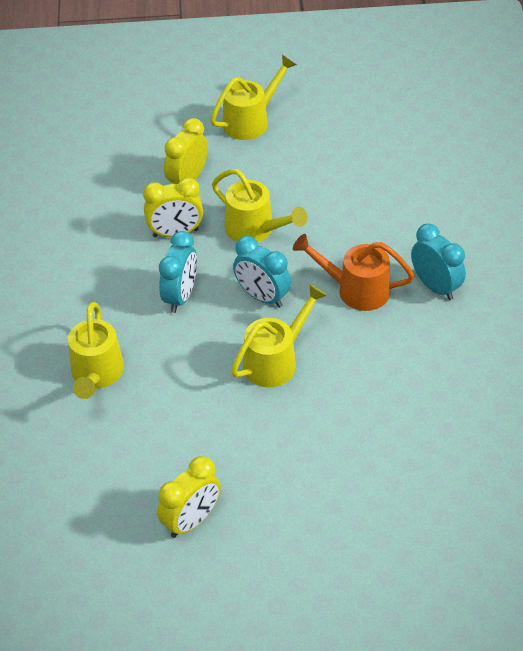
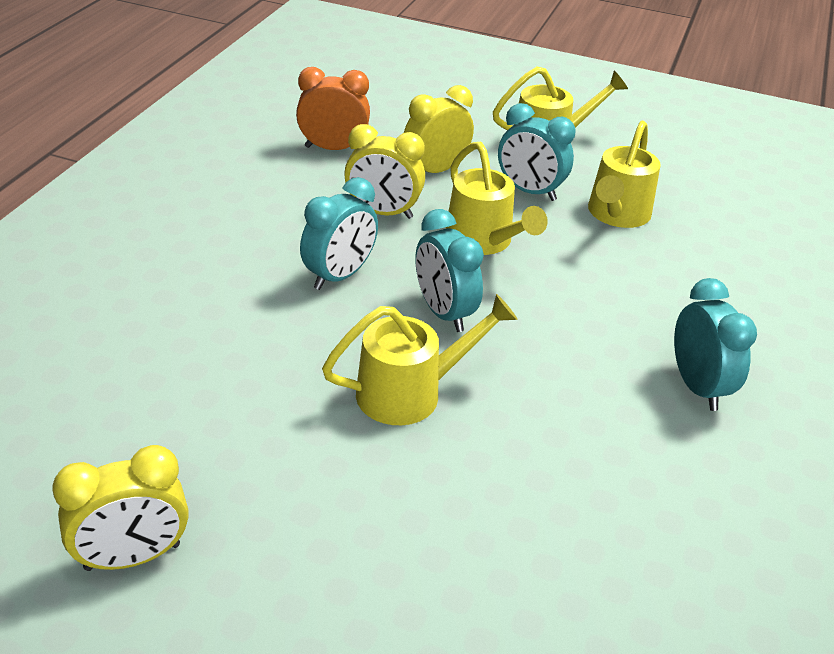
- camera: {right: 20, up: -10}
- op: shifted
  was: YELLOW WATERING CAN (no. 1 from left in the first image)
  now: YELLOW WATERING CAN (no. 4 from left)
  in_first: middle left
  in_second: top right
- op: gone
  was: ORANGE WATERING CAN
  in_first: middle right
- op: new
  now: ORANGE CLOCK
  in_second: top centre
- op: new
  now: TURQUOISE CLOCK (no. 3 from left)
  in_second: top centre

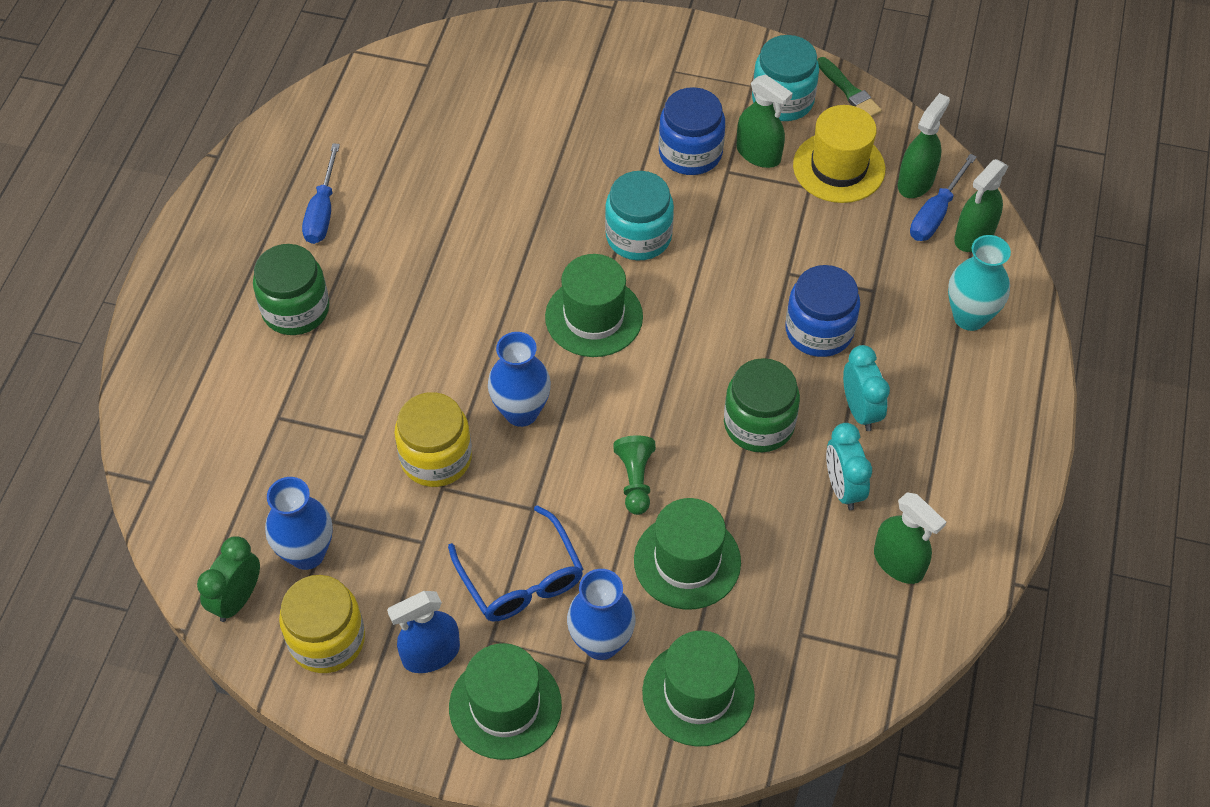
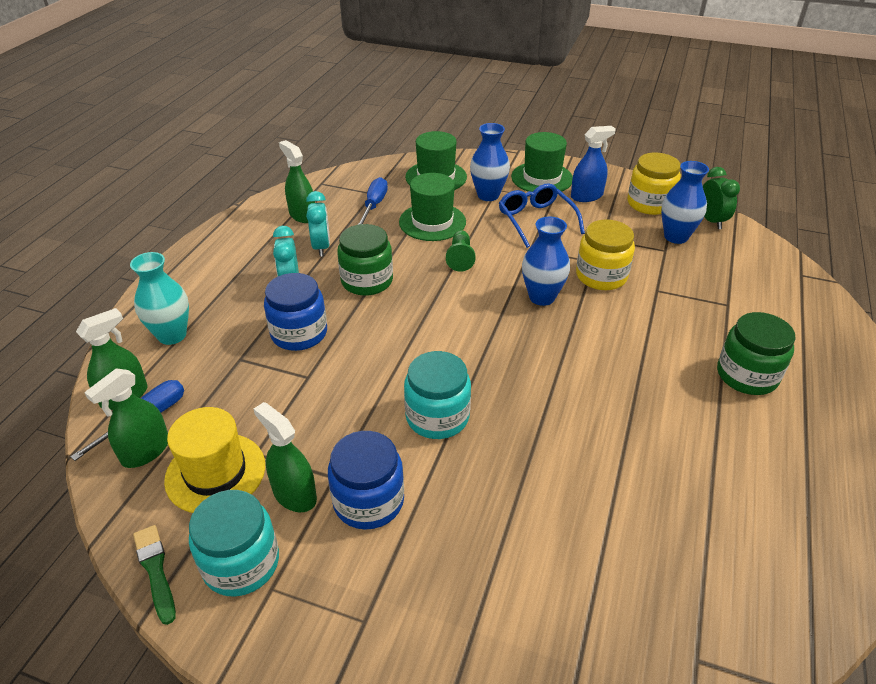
- camera: {right: -175, up: -15}
- op: rotated
  was: GREEN CLOCK
  in_first: bottom left
  in_second: top right
  clockwise: -45
- op: shifted
  was: BLUE SCREWDRIVER (no. 1 from left in the first image)
  now: BLUE SCREWDRIVER (no. 2 from left)
  in_first: top left
  in_second: top centre
- op: gone
  was: GREEN HAT (no. 2 from left)
  in_first: centre

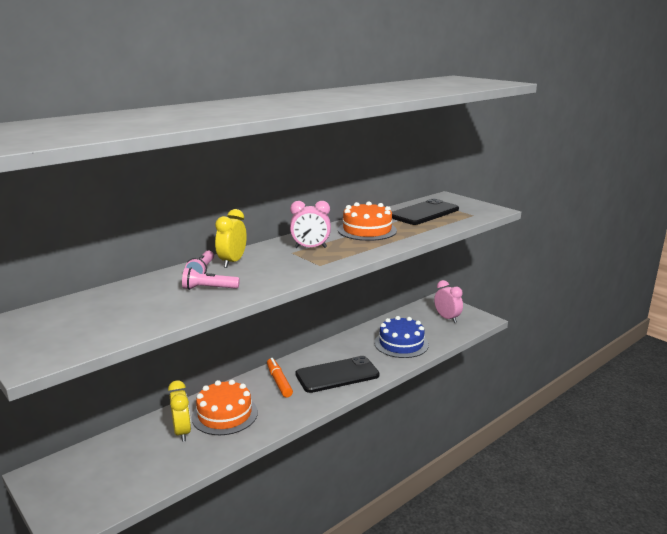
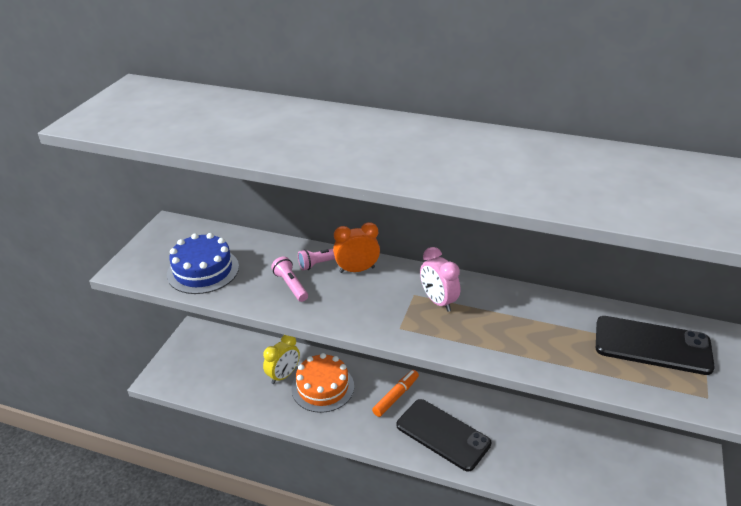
- camera: {right: 60, up: 15}
- op: repainted
  was: YELLOW CLOCK (no. 2 from left)
  now: ORANGE CLOCK
  in_first: centre
  in_second: centre
- op: gone
  was: ORANGE CAKE (no. 2 from left)
  in_first: centre
- op: shifted
  was: BLUE CAKE
  in_first: centre
  in_second: middle left
- op: gone
  was: PINK CLOCK (no. 2 from left)
  in_first: middle right

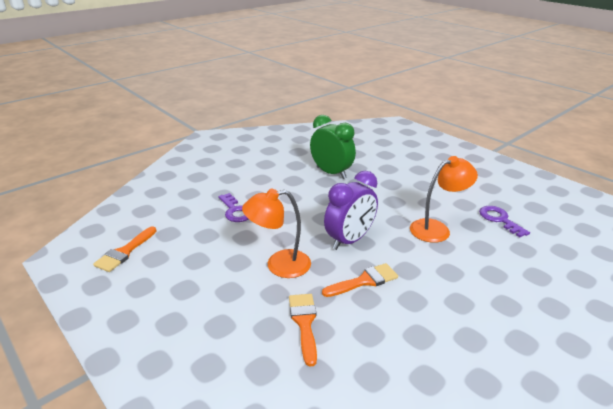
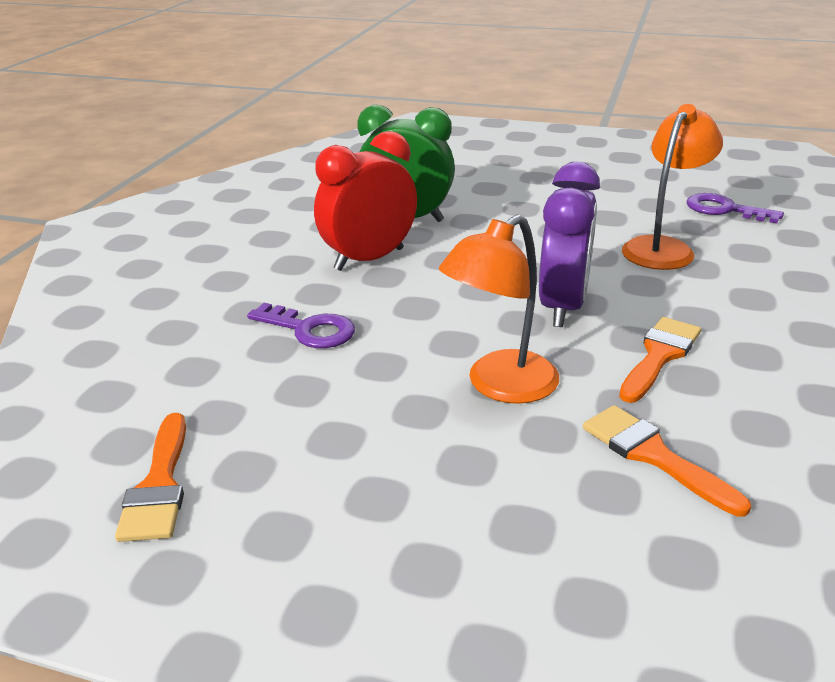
- camera: {right: -30, up: 0}
- op: new
  now: RED CLOCK
  in_second: top centre

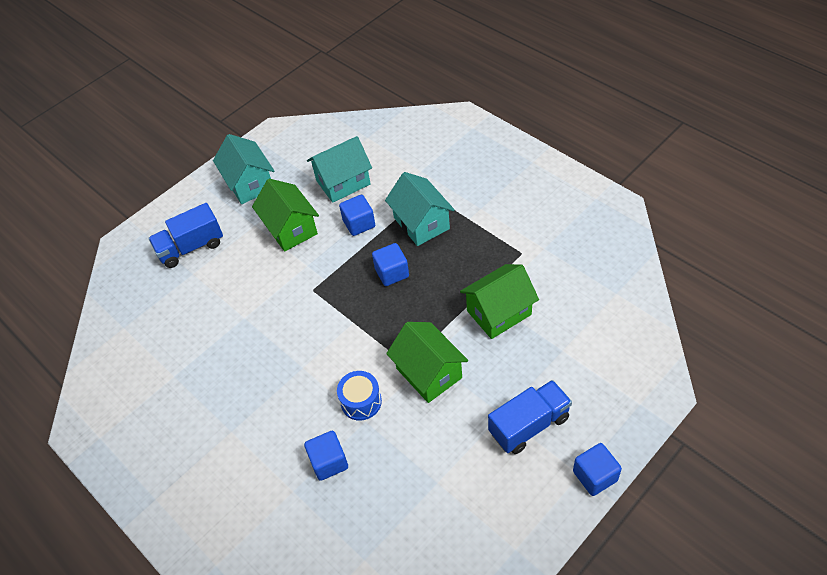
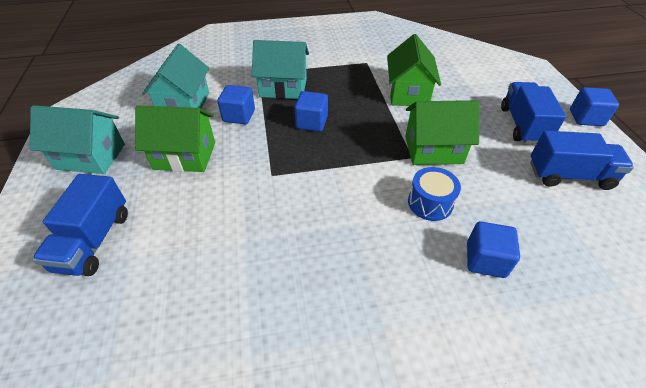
- camera: {right: -60, up: -5}
- op: new
  now: BLUE TRUCK (no. 3 from left)
  in_second: middle right

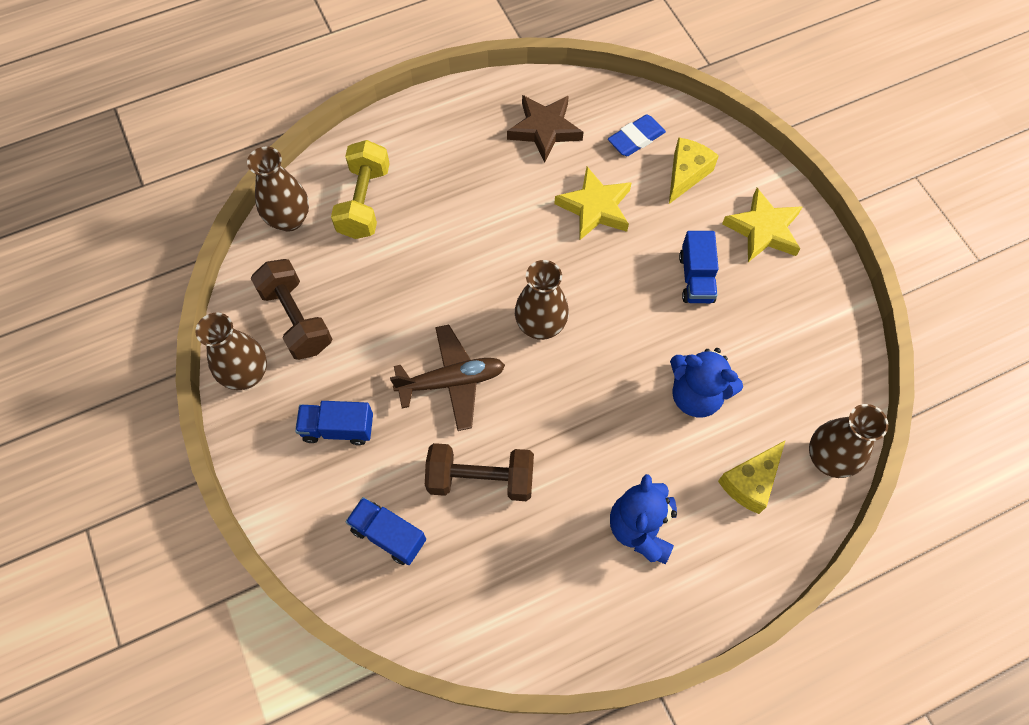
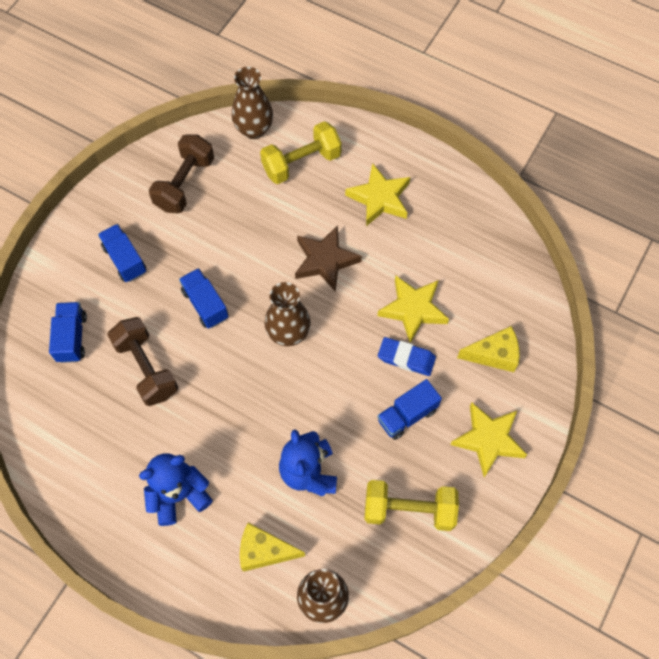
- camera: {right: 55, up: 0}
- op: gone
  was: BROWN VASE (no. 1 from left)
  in_first: middle left
- op: swapped
  was: BROWN PLANE
  now: BLUE TRUCK (no. 3 from left)
  in_first: centre
  in_second: middle left
- op: shifted
  was: BROWN STAR
  in_first: top centre
  in_second: centre
- op: shifted
  was: BLUE ERASER
  in_first: top centre
  in_second: centre
- op: new
  now: YELLOW STAR (no. 1 from left)
  in_second: top centre
- op: new
  now: YELLOW DUMBBELL (no. 2 from left)
  in_second: bottom centre

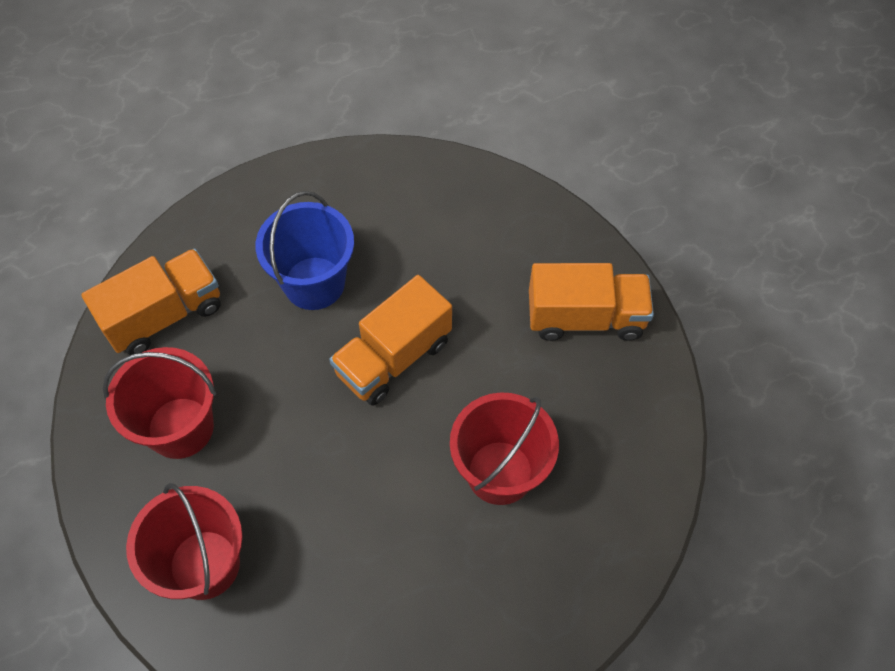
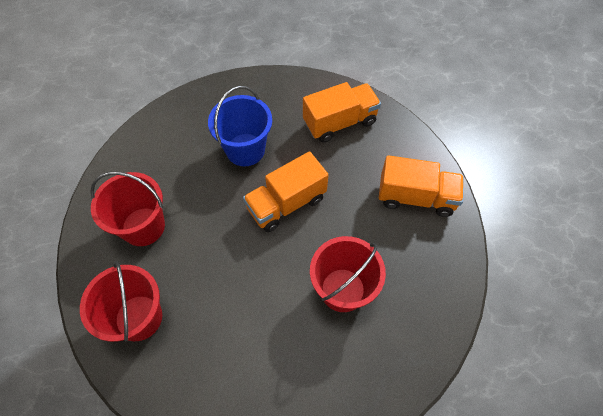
- camera: {right: 10, up: 0}
- op: shifted
  was: ORANGE TRUCK (no. 1 from left in the first image)
  now: ORANGE TRUCK (no. 2 from left)
  in_first: middle left
  in_second: top centre

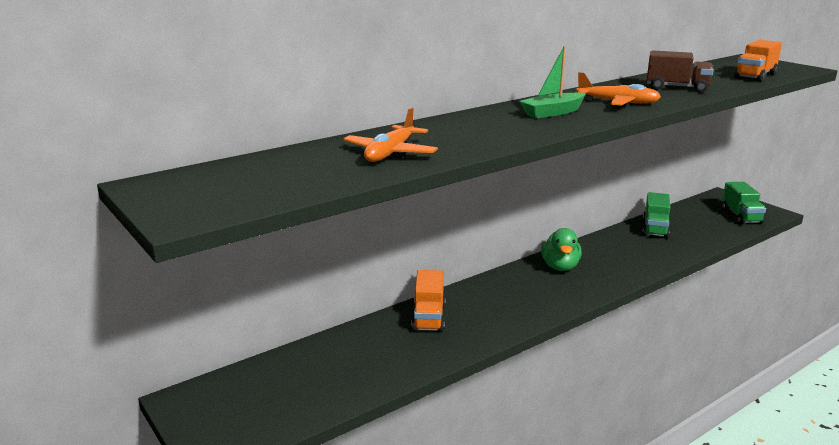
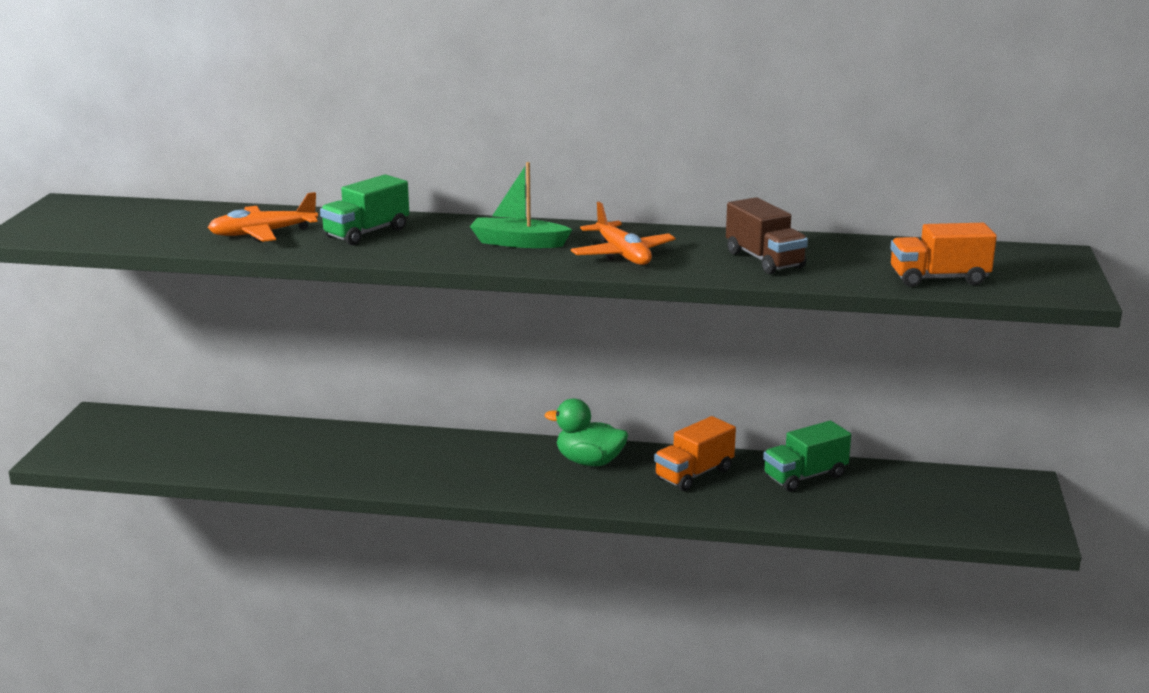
- camera: {right: 45, up: 0}
- op: shifted
  was: ORANGE TRUCK (no. 1 from left)
  in_first: bottom centre
  in_second: centre
- op: rotated
  was: GREEN DUCK
  in_first: middle right
  in_second: centre
  clockwise: 60
- op: shifted
  was: GREEN TRUCK (no. 2 from left in the first image)
  now: GREEN TRUCK (no. 1 from left)
  in_first: middle right
  in_second: top left

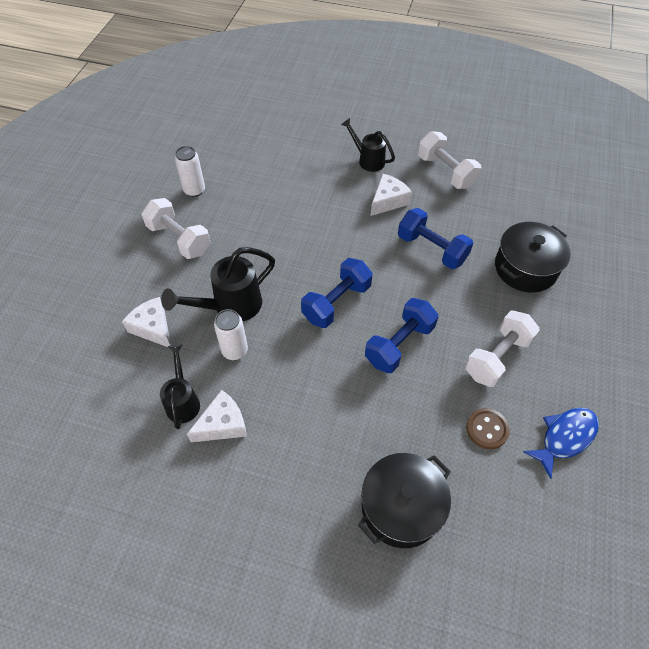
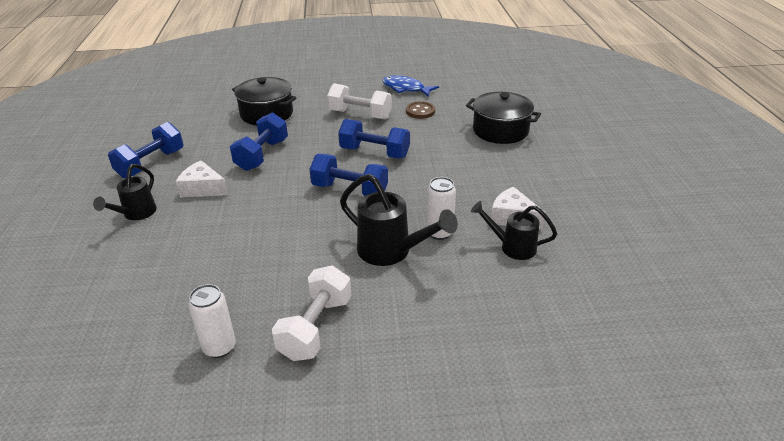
- camera: {right: -110, up: -20}
- op: gone
  was: WHITE CHEESE (no. 1 from left)
  in_first: middle left
- op: rotated
  was: BLACK WATERING CAN (no. 1 from left in the first image)
  in_first: middle left
  in_second: centre
  clockwise: 45
- op: repainted
  was: WHITE DUMBBELL (no. 2 from left)
  now: BLUE DUMBBELL (no. 1 from left)
  in_first: top right
  in_second: middle left

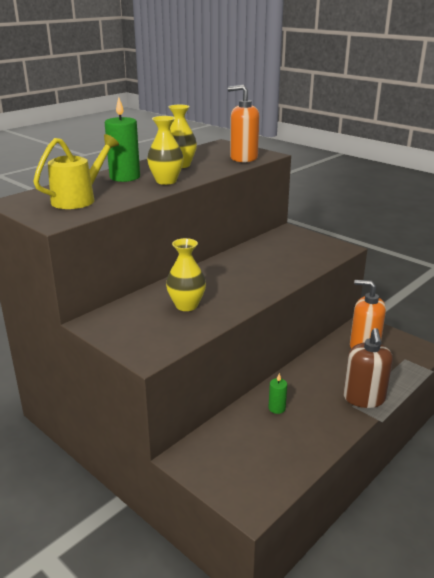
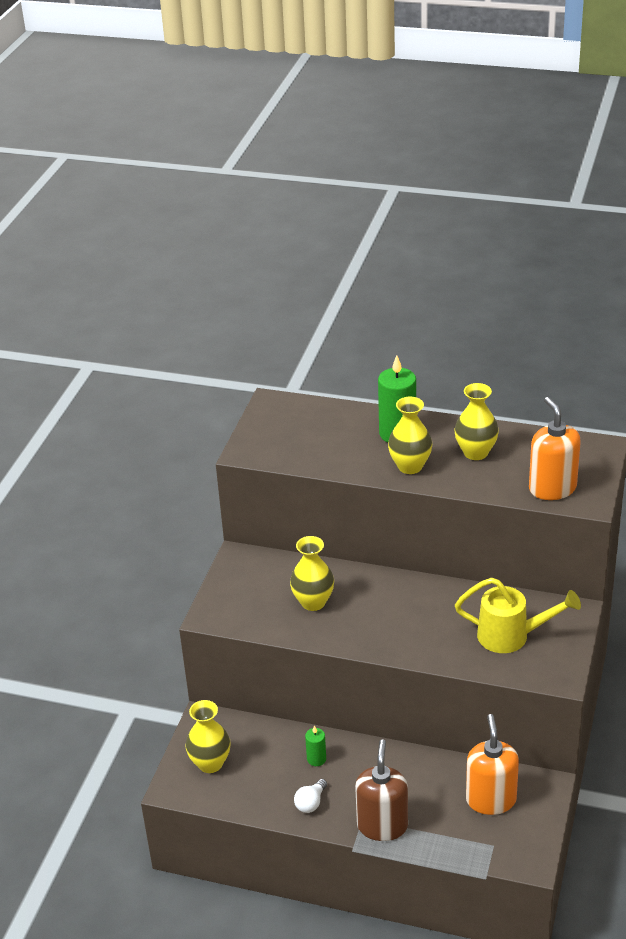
- camera: {right: 65, up: 10}
- op: shifted
  was: YELLOW WATERING CAN
  in_first: top left
  in_second: middle right
- op: rotated
  was: BROWN SOAP DISPENSER
  in_first: middle right
  in_second: bottom centre
  clockwise: 120
- op: new
  now: YELLOW VASE (no. 1 from left)
  in_second: bottom left
- op: new
  now: WHITE LIGHT BULB
  in_second: bottom centre

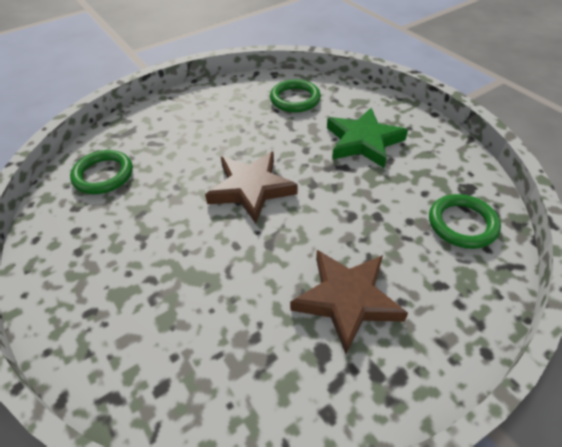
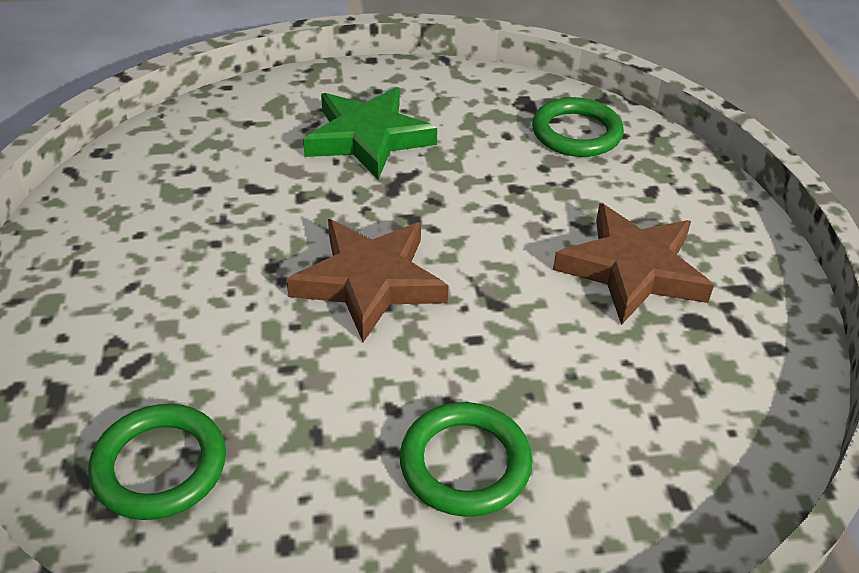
- camera: {right: -65, up: -5}
- op: shifted
  was: GREEN RING (no. 2 from left)
  in_first: top centre
  in_second: bottom centre

